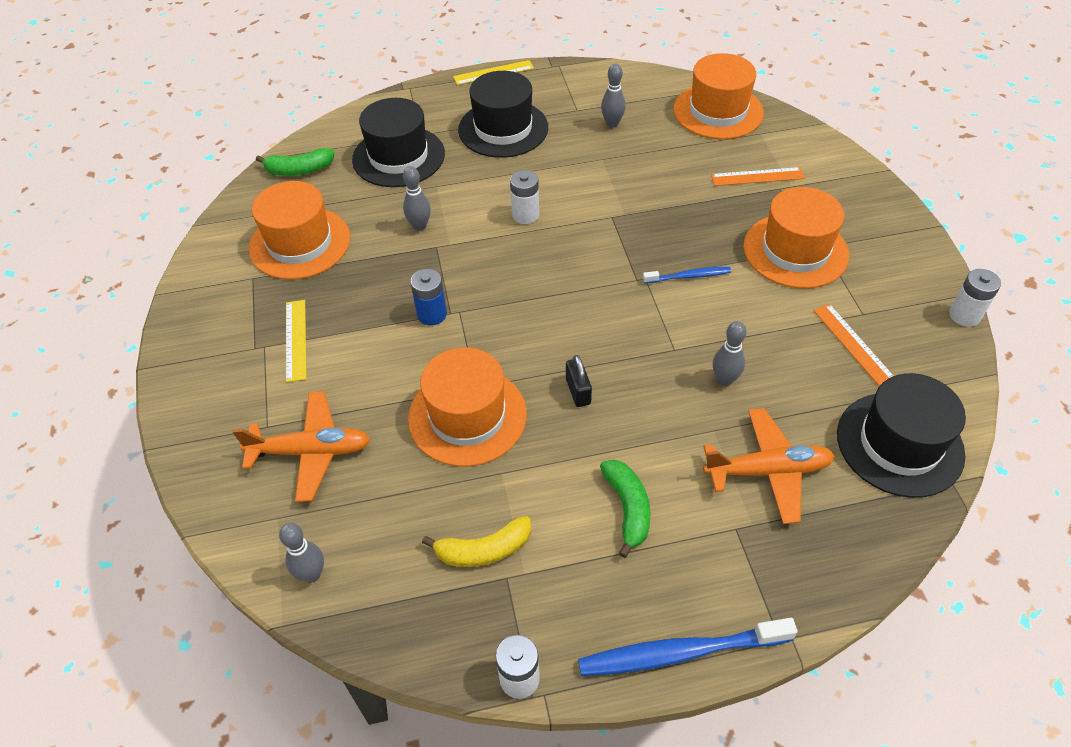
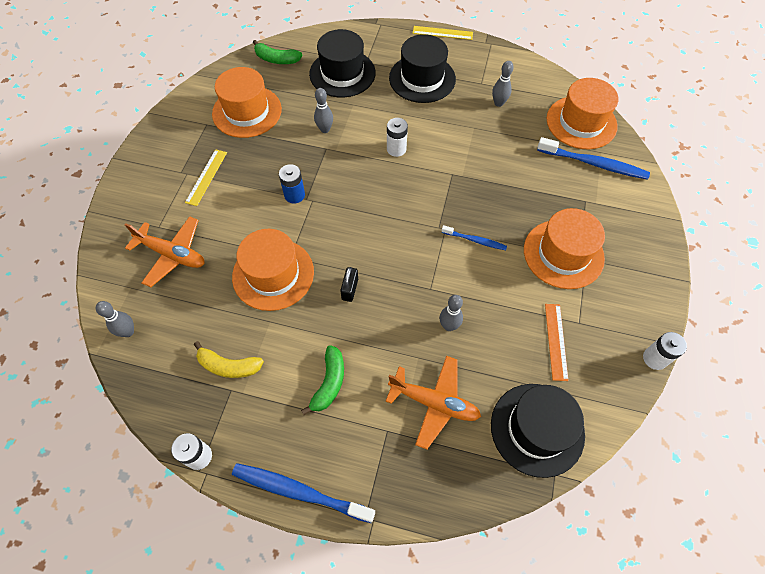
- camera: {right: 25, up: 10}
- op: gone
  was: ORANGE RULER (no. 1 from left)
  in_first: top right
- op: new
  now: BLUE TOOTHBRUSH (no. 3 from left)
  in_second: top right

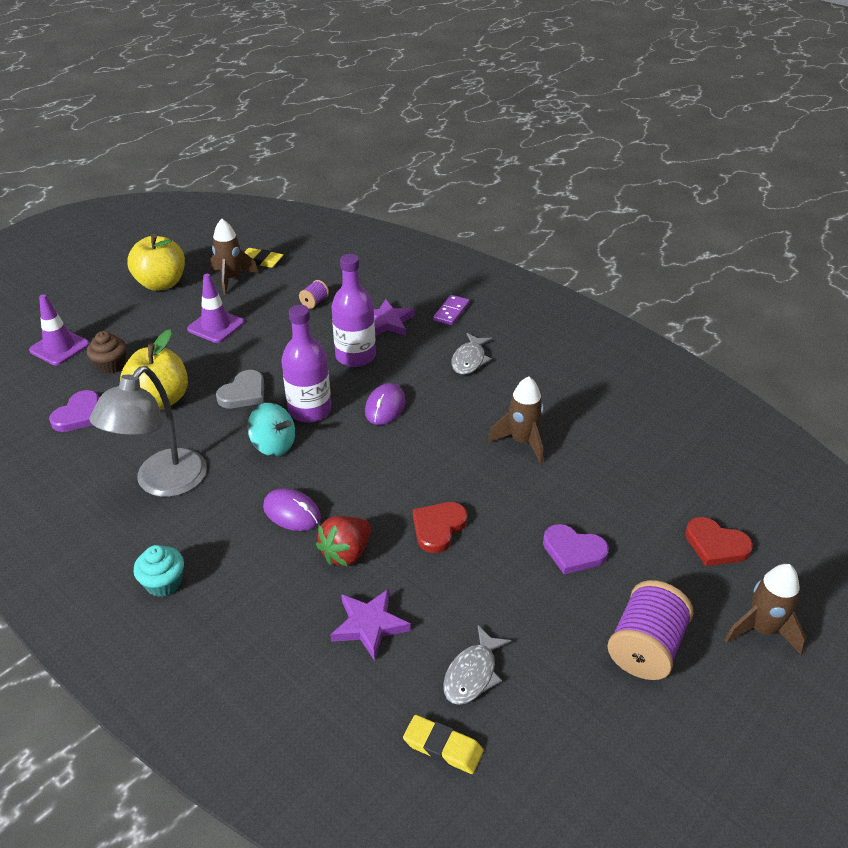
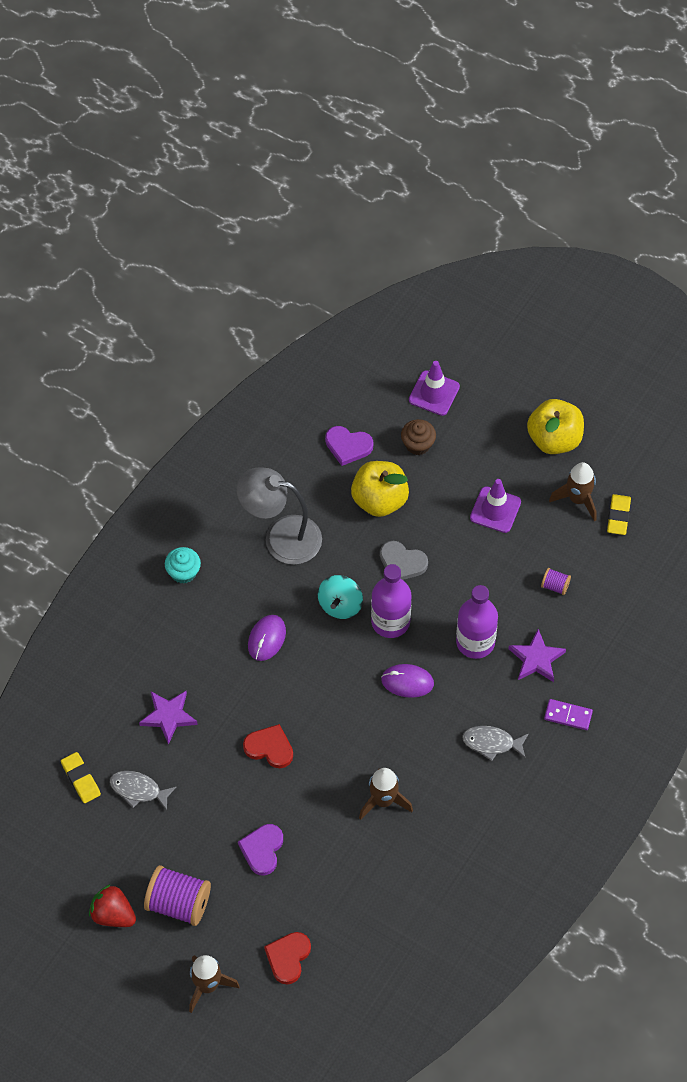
- camera: {right: 80, up: 20}
- op: shifted
  was: RED STRAWBERRY
  in_first: centre
  in_second: bottom left
- op: rotated
  was: YELLOW ERASER (no. 2 from left in the first image)
  in_first: bottom centre
  in_second: bottom left
  clockwise: -45

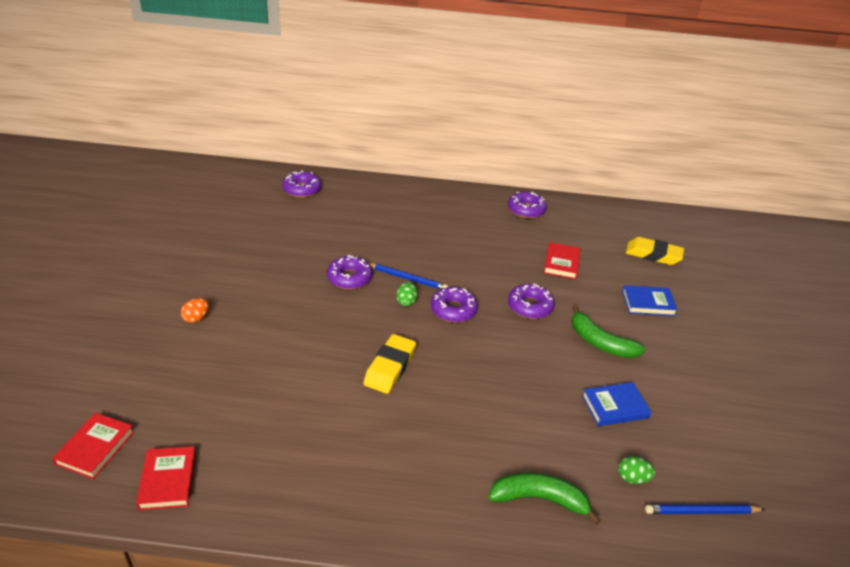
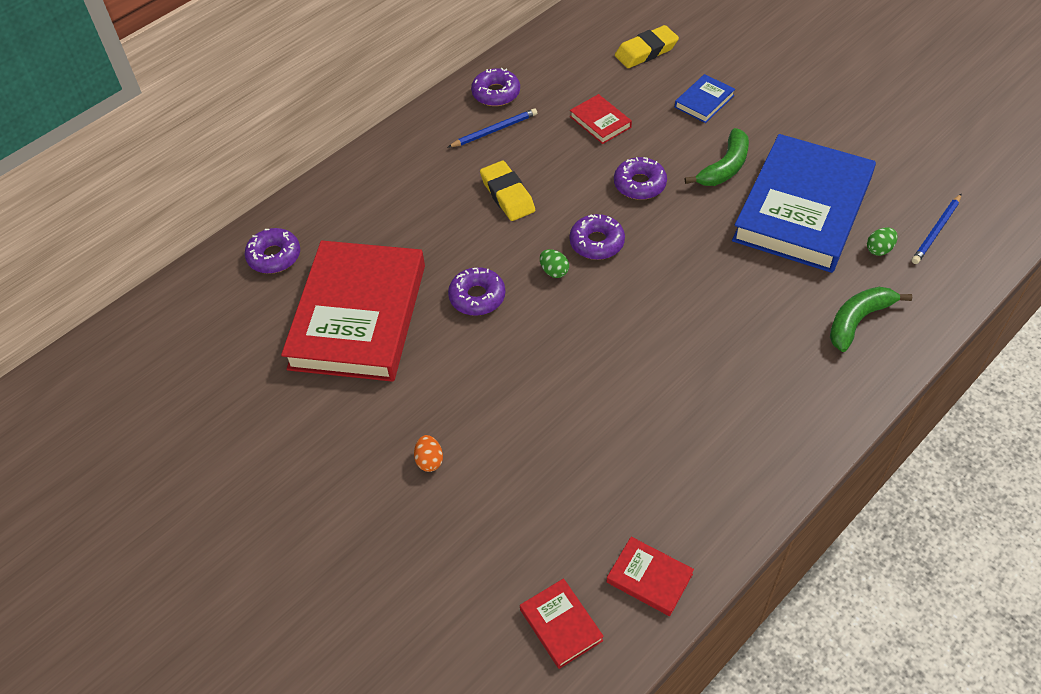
- camera: {right: -45, up: 15}
- op: shifted
  was: YELLOW ERASER (no. 1 from left)
  in_first: centre
  in_second: top centre
- op: shifted
  was: BLUE PENCIL (no. 1 from left)
  in_first: centre
  in_second: top centre
- op: rotated
  was: GREEN BANANA (no. 2 from left in the first image)
  in_first: middle right
  in_second: top right
  clockwise: -45
- op: scaled
  was: BLUE BOOK (no. 1 from left in the first image)
  in_first: bottom right
  in_second: top right
  ratio: 2.48
- op: new
  now: RED BOOK (no. 1 from left)
  in_second: centre

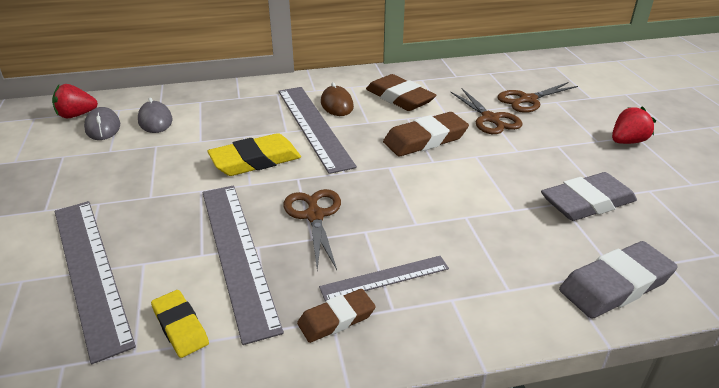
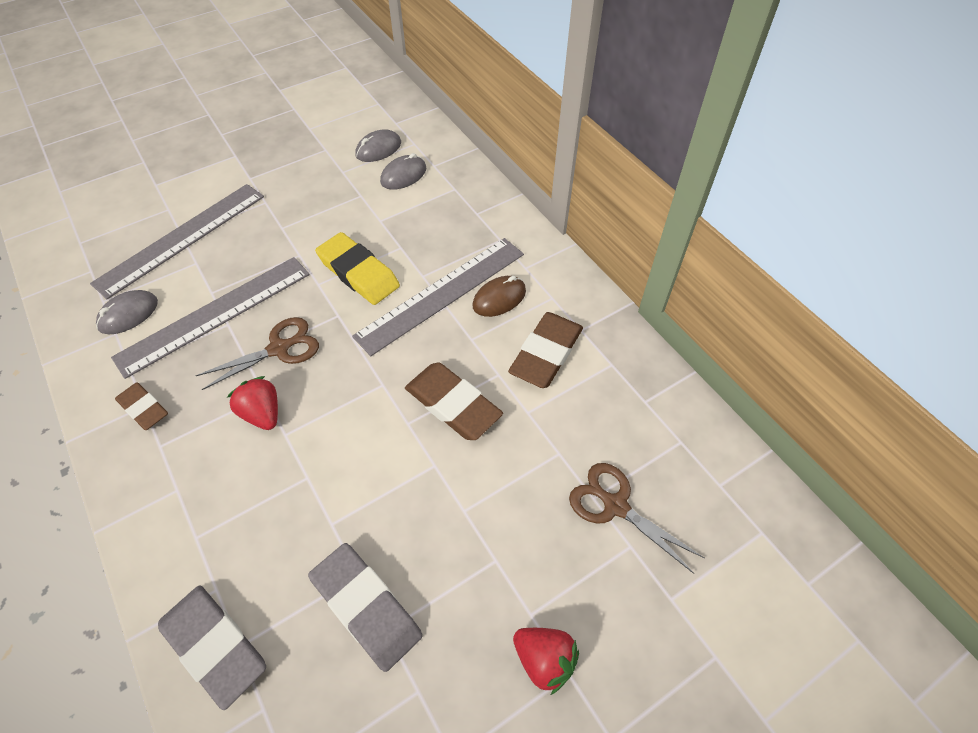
- camera: {right: 70, up: 20}
- op: shifted
  was: RED STRAWBERRY (no. 1 from left)
  in_first: top left
  in_second: middle left
- op: swapped
  was: YELLOW ERASER (no. 1 from left)
  now: GREY MOUSE (no. 1 from left)
  in_first: bottom left
  in_second: middle left
- op: gone
  was: GREY RULER (no. 4 from left)
  in_first: bottom centre
- op: gone
  was: BROWN SCISSORS (no. 2 from left)
  in_first: top right

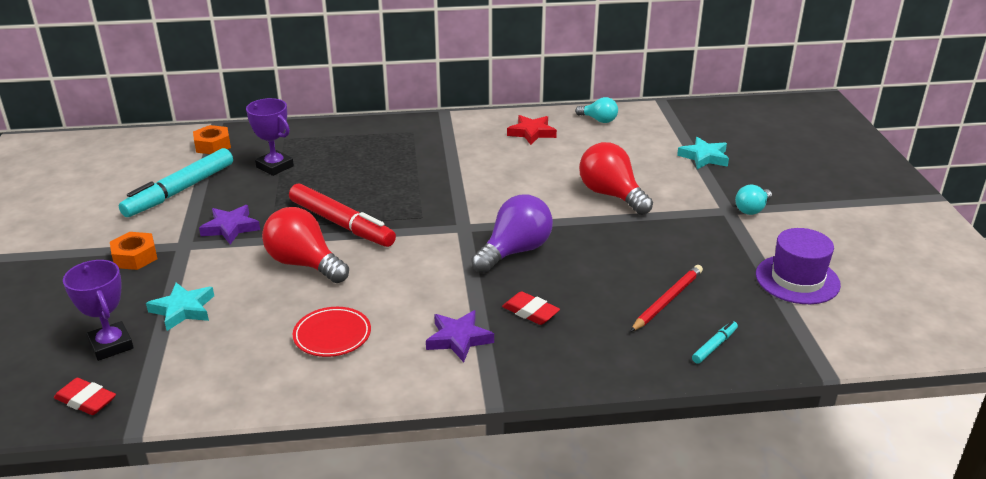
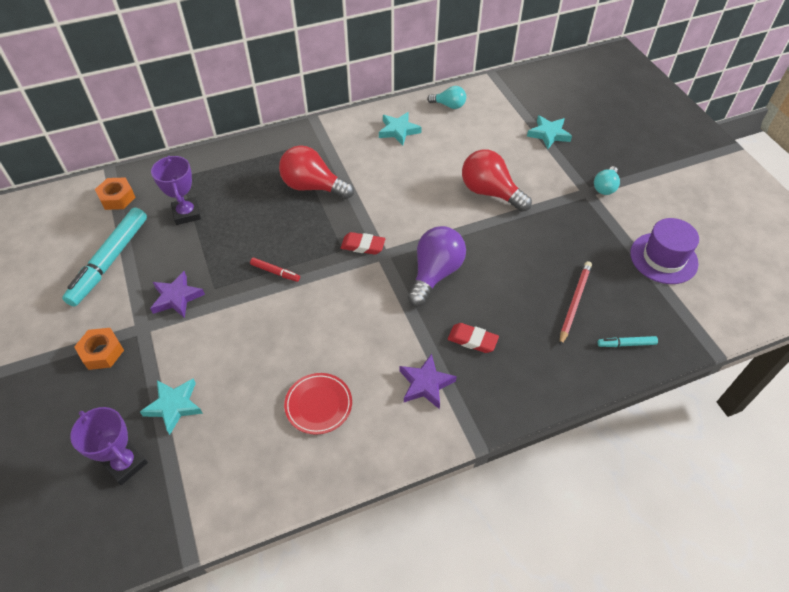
- camera: {right: -15, up: 20}
- op: shifted
  was: RED ERASER (no. 1 from left)
  in_first: bottom left
  in_second: centre
- op: rotated
  was: PURPLE TROPHY (no. 2 from left)
  in_first: top left
  in_second: top left
  clockwise: 45
- op: shifted
  was: RED LIGHT BULB (no. 1 from left)
  in_first: middle left
  in_second: top centre
- op: scaled
  was: RED MARKER
  in_first: centre
  in_second: centre
  ratio: 0.44
- op: repainted
  was: RED STAR
  now: TURQUOISE STAR (no. 2 from left)
  in_first: top centre
  in_second: top centre
- op: rotated
  was: TURQUOISE MARKER (no. 2 from left)
  in_first: bottom right
  in_second: middle right
  clockwise: -120

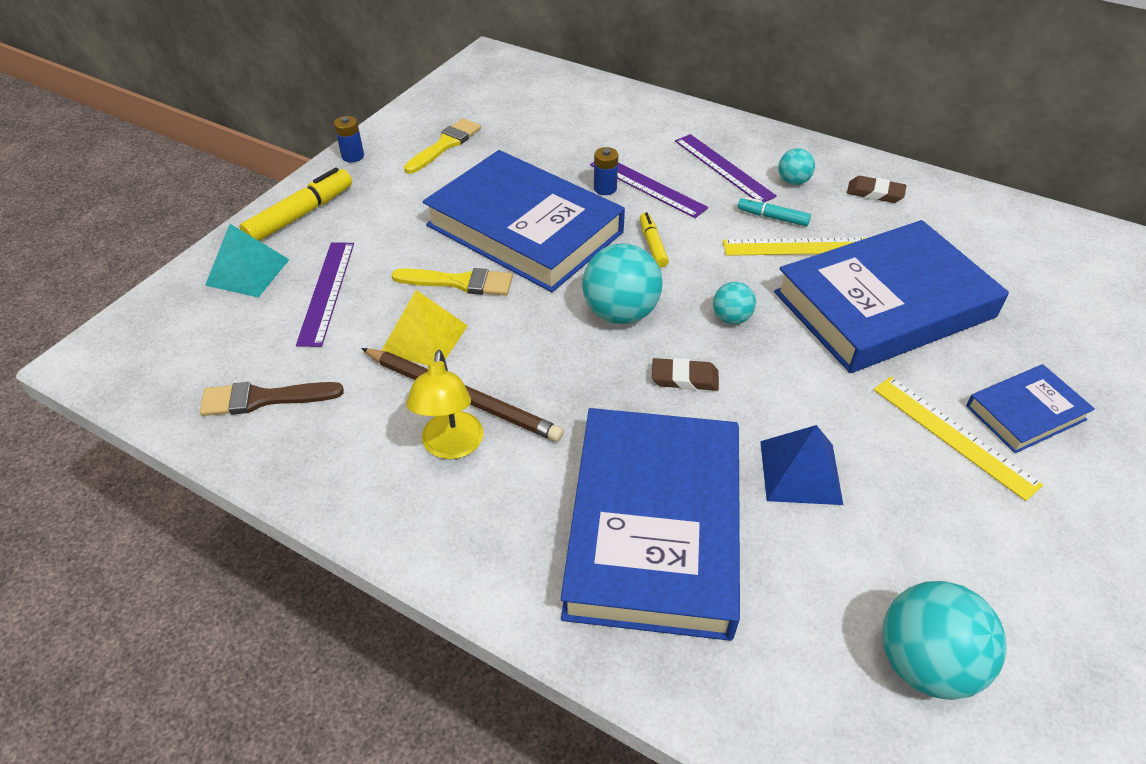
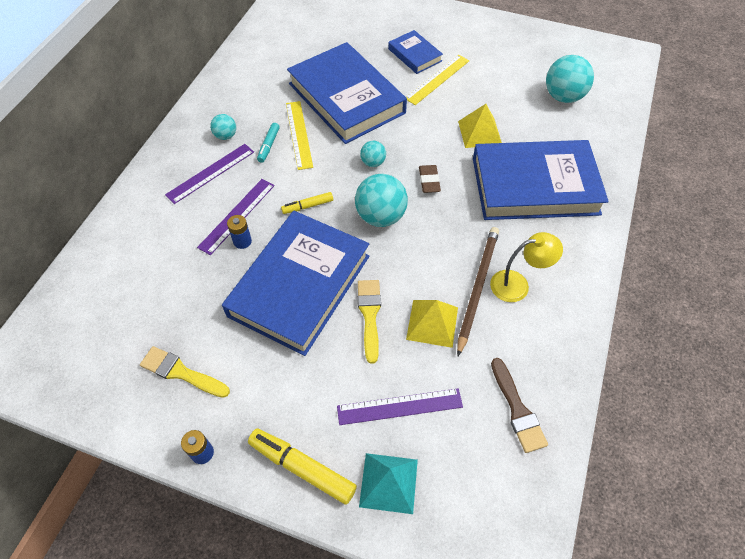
- camera: {right: -100, up: 10}
- op: repainted
  was: BLUE PYRAMID
  now: YELLOW PYRAMID (no. 2 from left)
  in_first: middle right
  in_second: top centre
- op: gone
  was: BROWN ERASER (no. 2 from left)
  in_first: top right

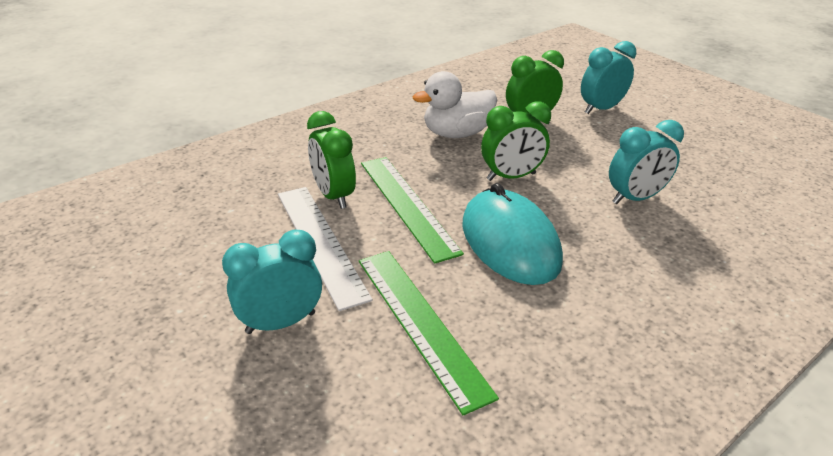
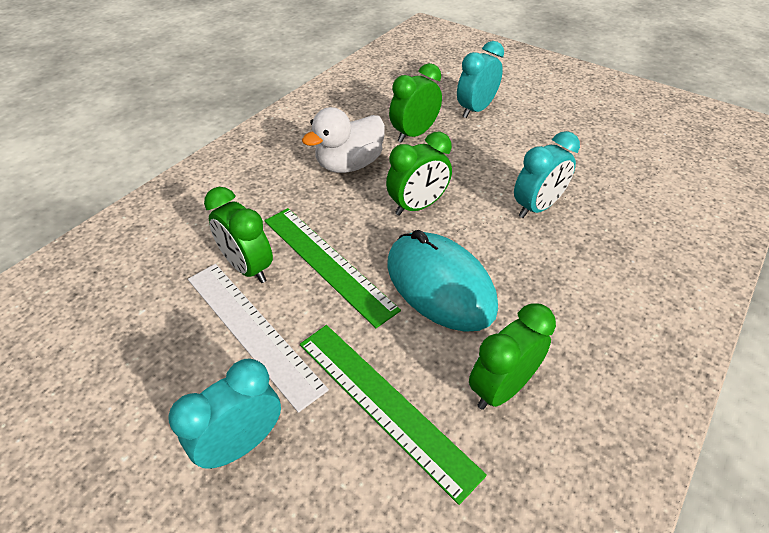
- camera: {right: -15, up: 10}
- op: new
  now: GREEN CLOCK (no. 4 from left)
  in_second: bottom centre

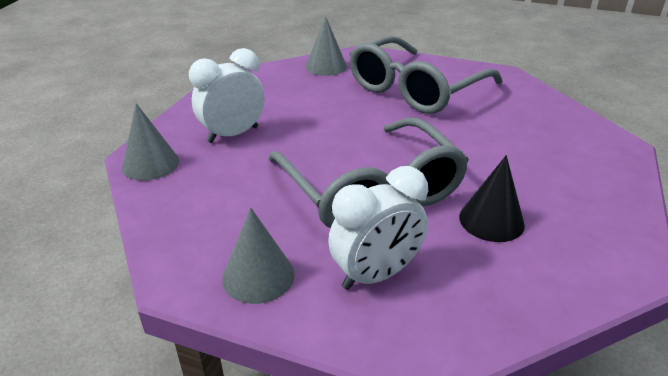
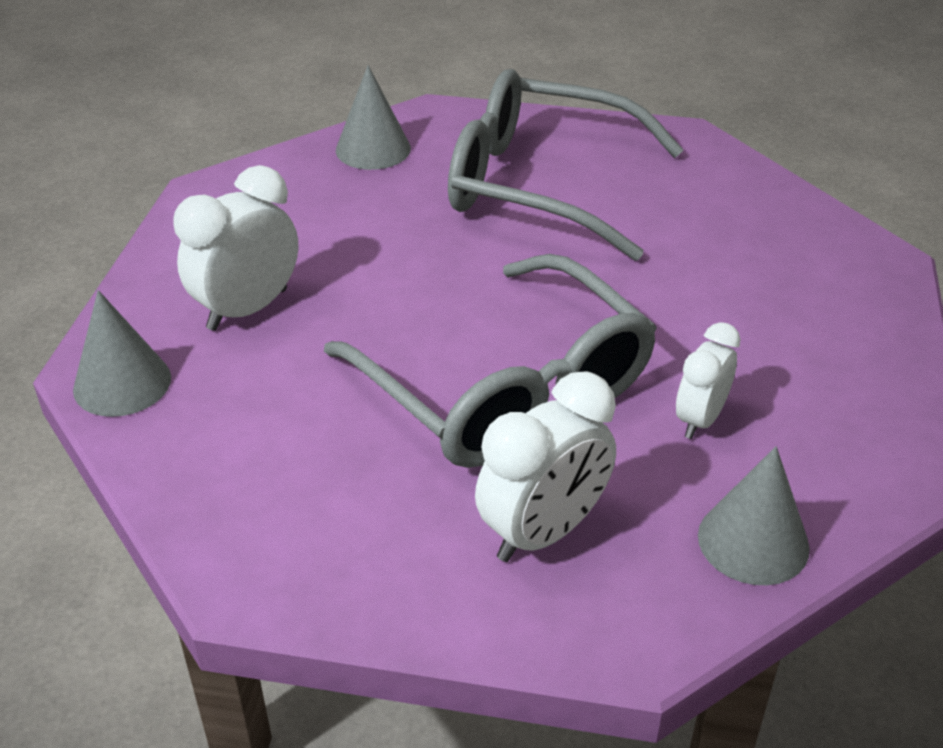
- camera: {right: -10, up: 5}
- op: shifted
  was: GREY CONE (no. 2 from left in the first image)
  now: GREY CONE (no. 3 from left)
  in_first: bottom centre
  in_second: bottom right
- op: rotated
  was: GREY GLASSES (no. 2 from left)
  in_first: top centre
  in_second: top centre
  clockwise: 75
- op: swapped
  was: BLACK CONE
  now: WHITE CLOCK (no. 3 from left)
  in_first: middle right
  in_second: middle right

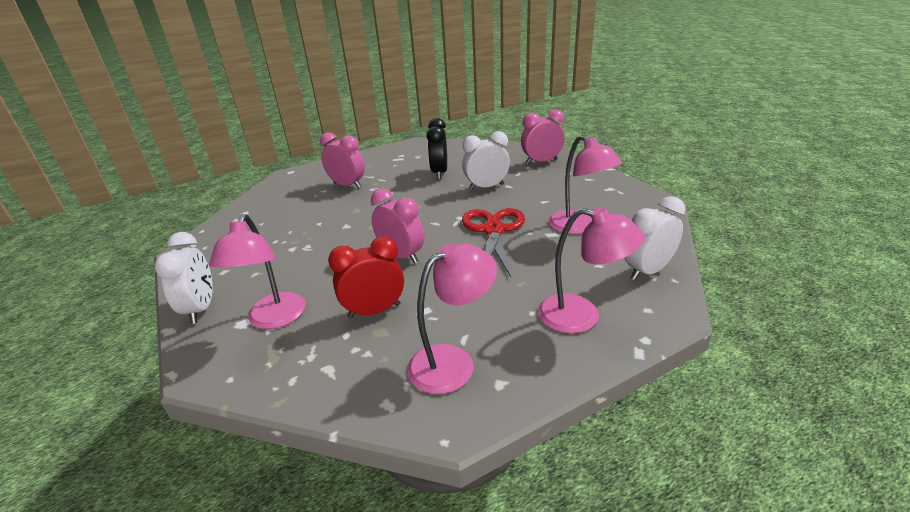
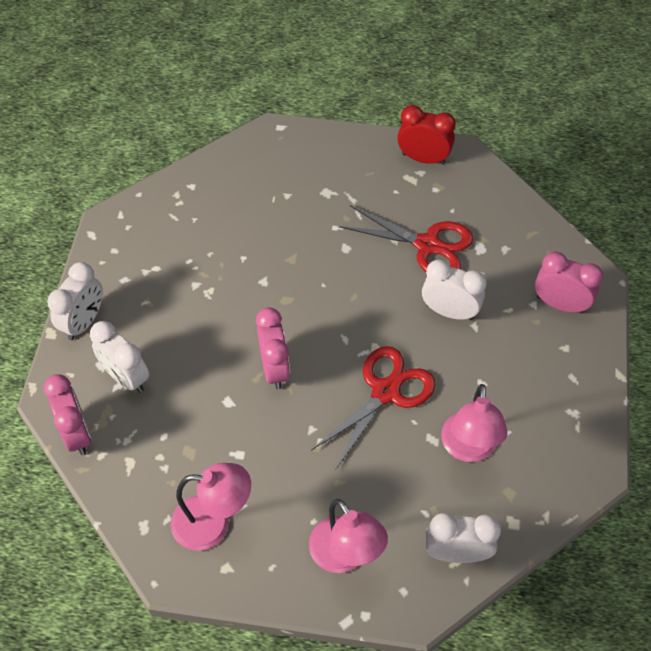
- camera: {right: 35, up: 25}
- op: swapped
  was: PINK LAMP (no. 1 from left)
  now: WHITE CLOCK (no. 2 from left)
  in_first: middle left
  in_second: middle left
- op: shifted
  was: PINK CLOCK (no. 1 from left)
  in_first: top centre
  in_second: middle left
- op: shifted
  was: RED CLOCK
  in_first: centre
  in_second: top centre
- op: swapped
  was: BLACK CLOCK
  now: RED SCISSORS (no. 2 from left)
  in_first: top centre
  in_second: centre

